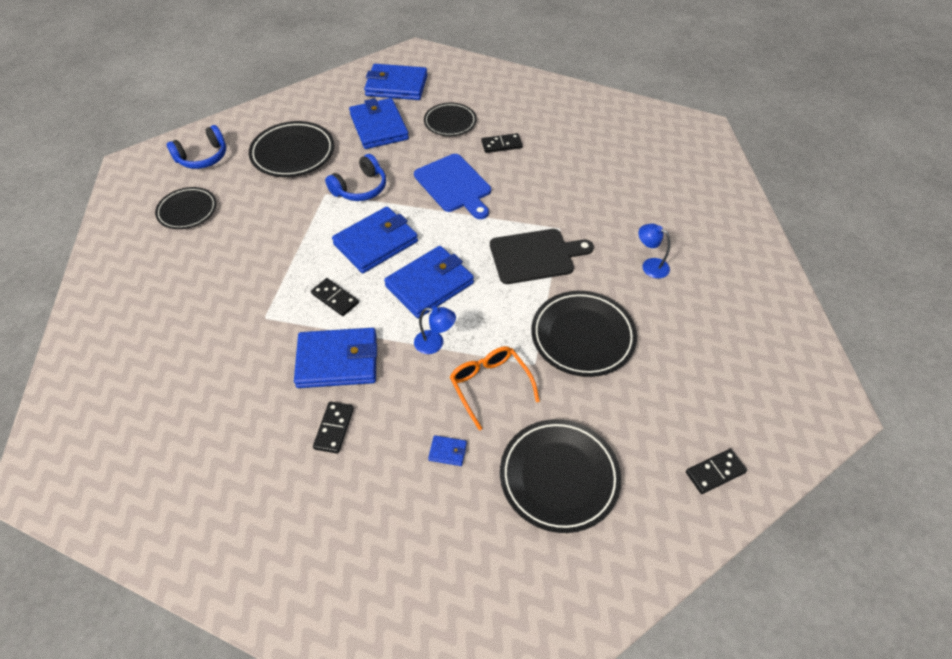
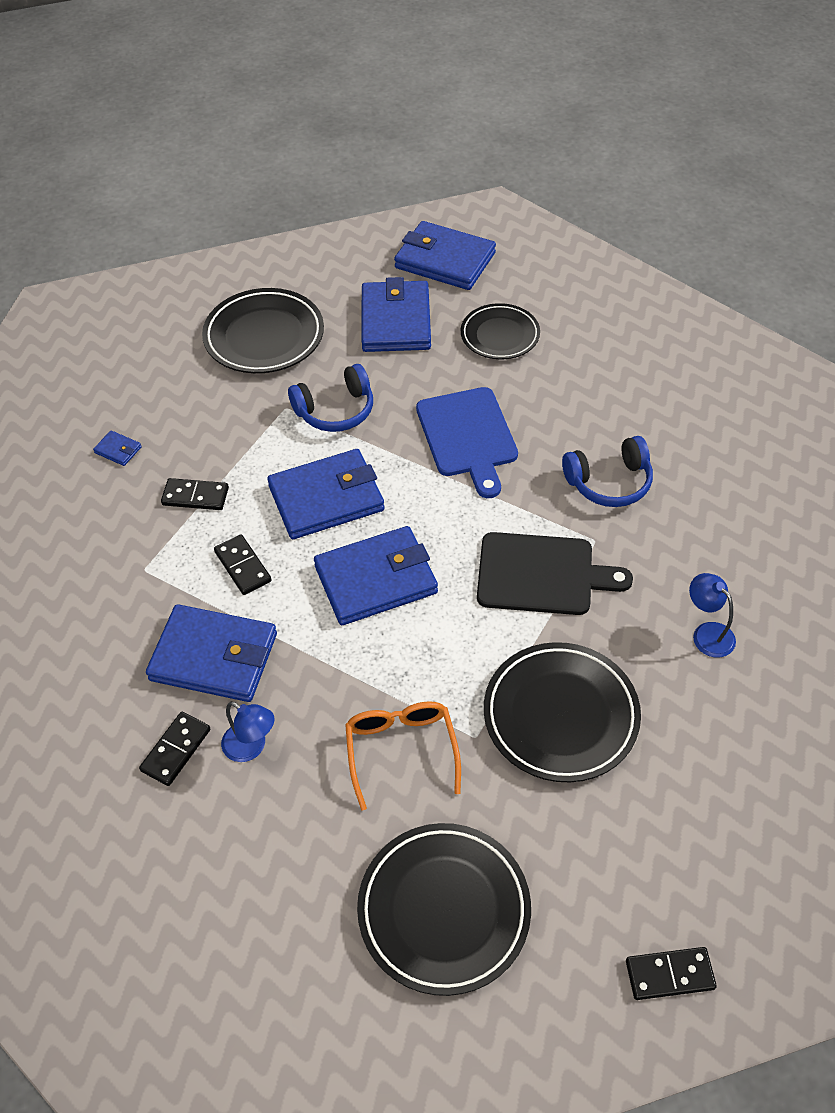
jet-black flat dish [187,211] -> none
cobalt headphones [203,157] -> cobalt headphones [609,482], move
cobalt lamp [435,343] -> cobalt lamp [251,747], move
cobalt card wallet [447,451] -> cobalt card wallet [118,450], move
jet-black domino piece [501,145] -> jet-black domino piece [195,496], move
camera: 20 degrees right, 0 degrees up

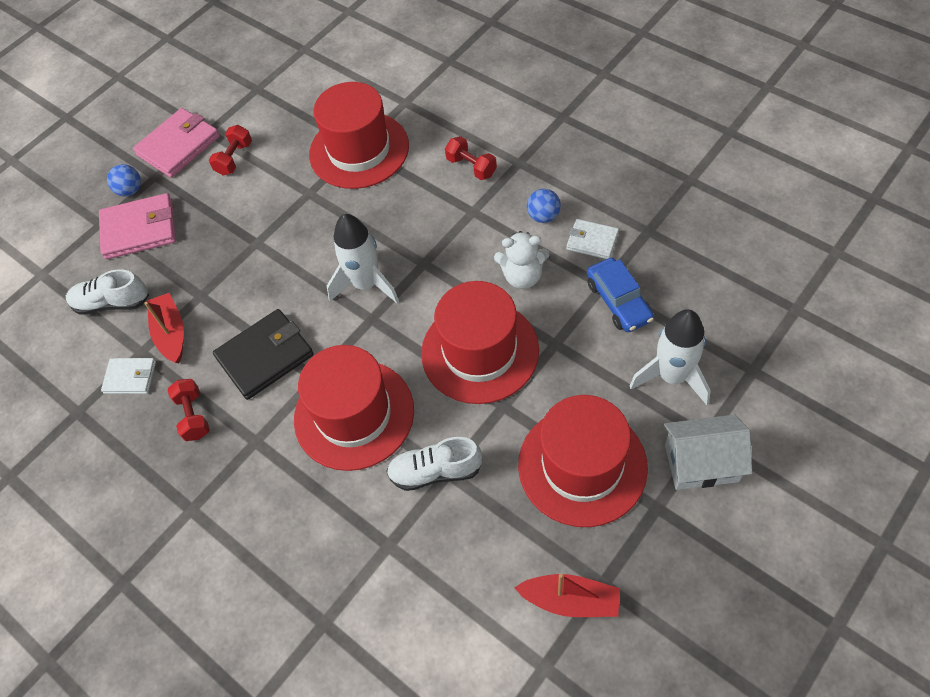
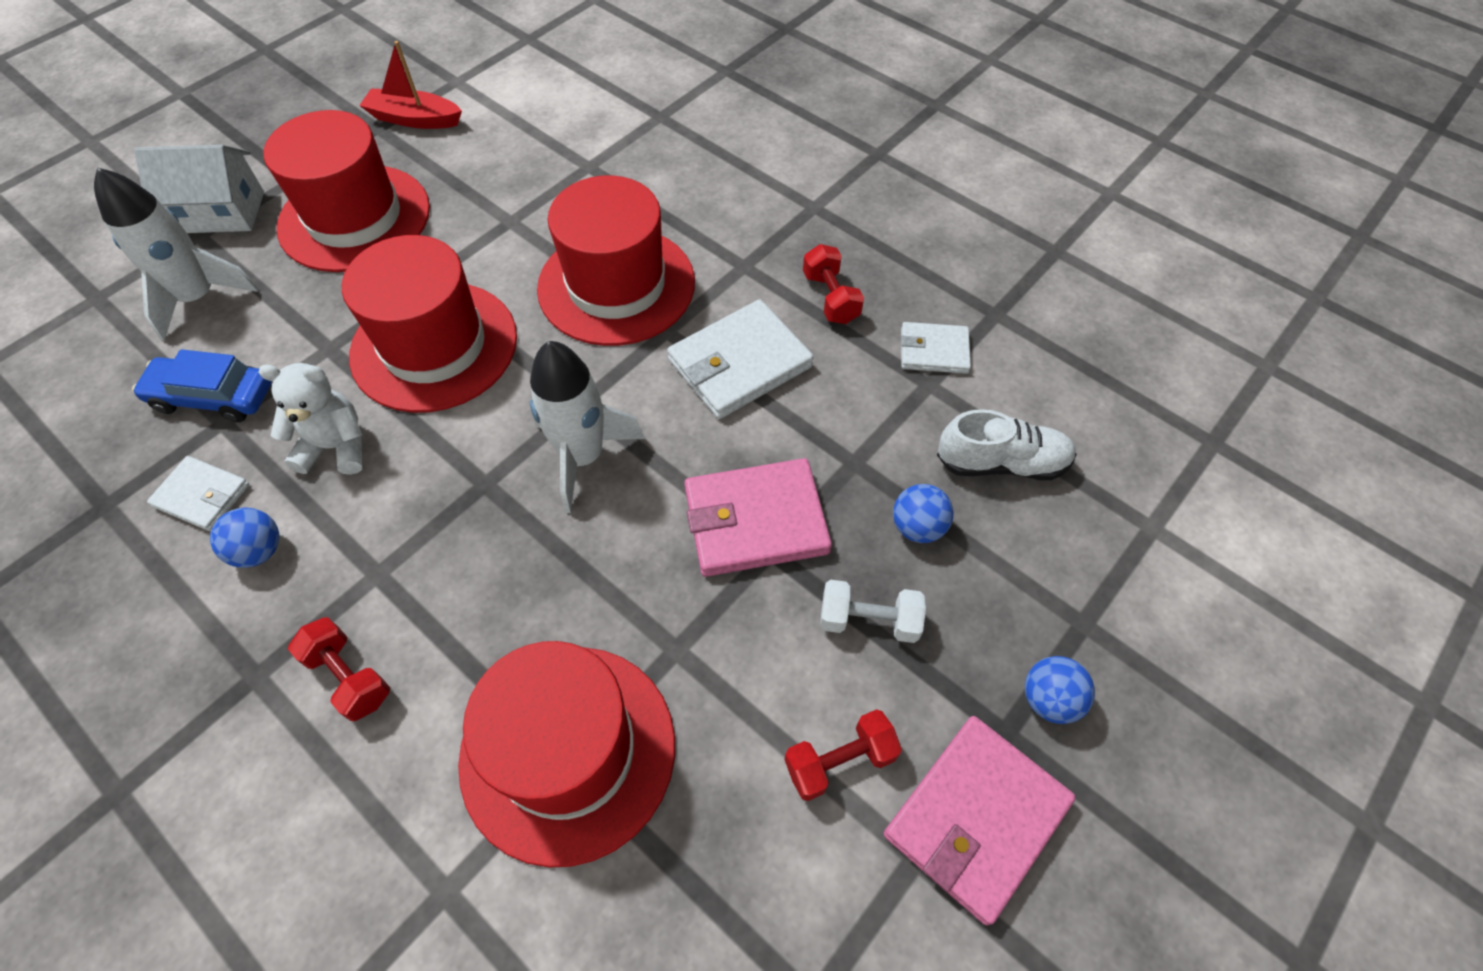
red sailboat [171,333] -> none
snow-white shoe [435,471] -> none
none -> snow-white hand weight [868,620]
none -> cobalt sphere [917,527]
rosy card wallet [139,229] -> rosy card wallet [756,521], move
jet-black card wallet [265,356] -> snow-white card wallet [740,363]
red hand weight [234,158] -> red hand weight [839,761], 45 degrees clockwise
cobalt automobile [618,301] -> cobalt automobile [213,397], 60 degrees counterclockwise
camera: 175 degrees right, 0 degrees up

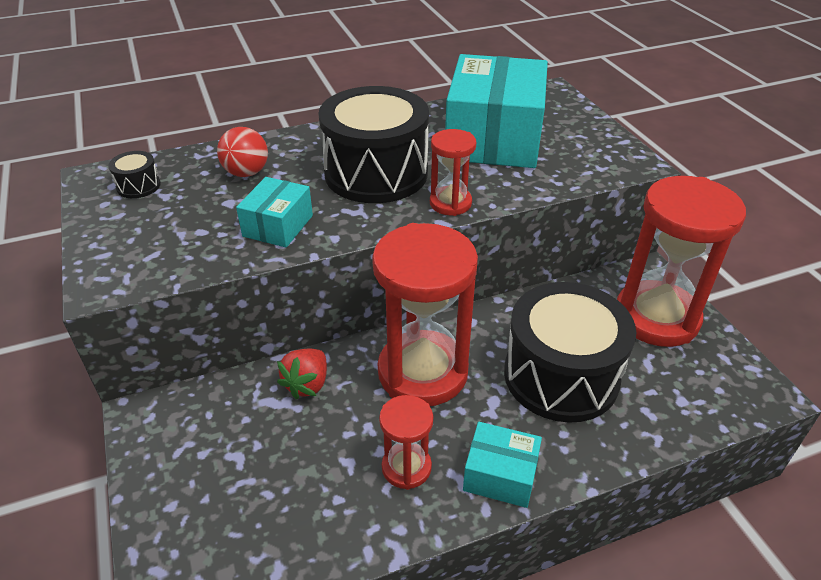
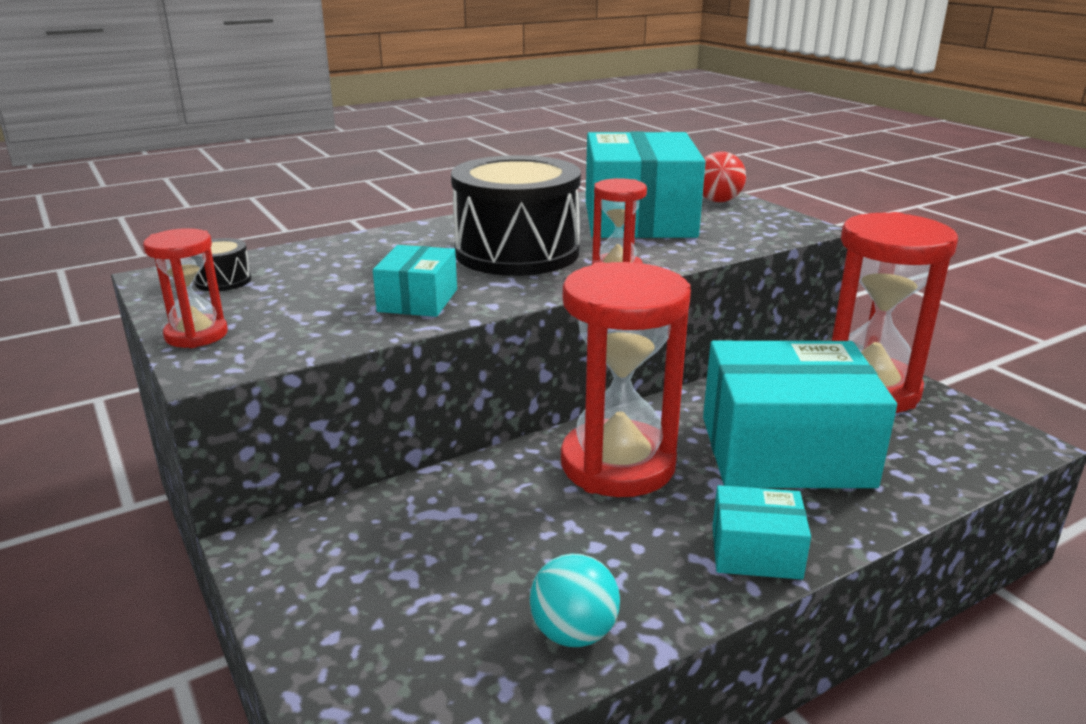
red berry [307,384] -> none
none -> turquoise sphere [573,633]
red sphere [246,173] -> red sphere [718,201], move
red sandglass [406,467] -> red sandglass [196,335], move
jet-black snare drum [561,376] -> turquoise parcel [785,451]
camera: 10 degrees left, 15 degrees down

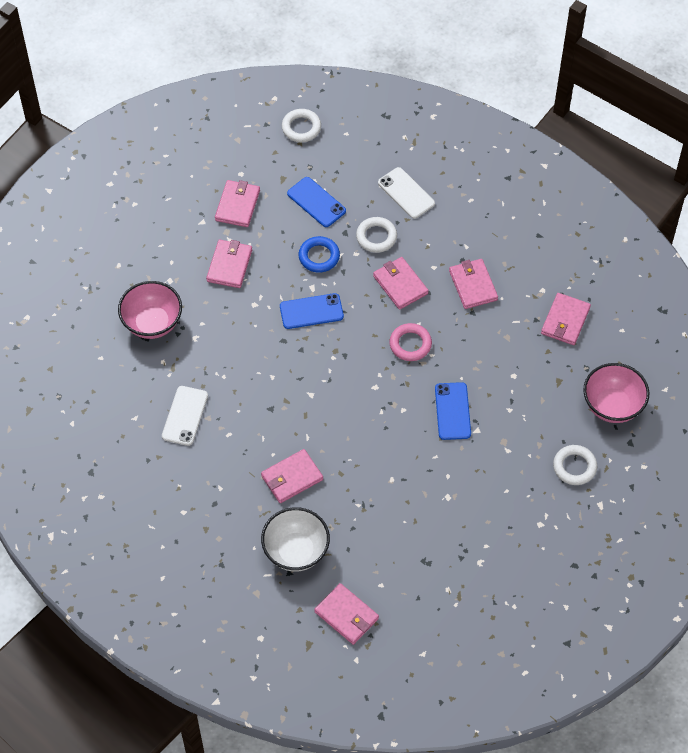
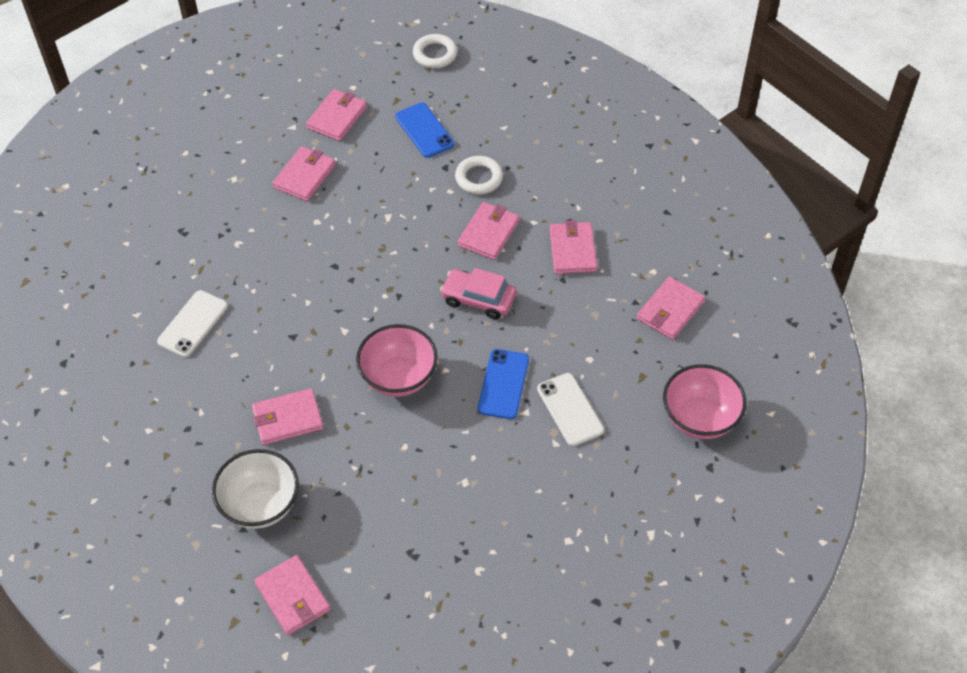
cobalt smartphone [311,311] -> none
cobalt torus [319,256] -> none
snow-white torus [574,467] -> none
rosy deep dish [152,323] -> rosy deep dish [399,378], move
snow-white smartphone [406,193] -> snow-white smartphone [570,409], move
rosy torus [410,344] -> rosy automobile [478,299]
rosy card wallet [400,285] -> rosy card wallet [489,233], 45 degrees clockwise
camera: 15 degrees right, 5 degrees down

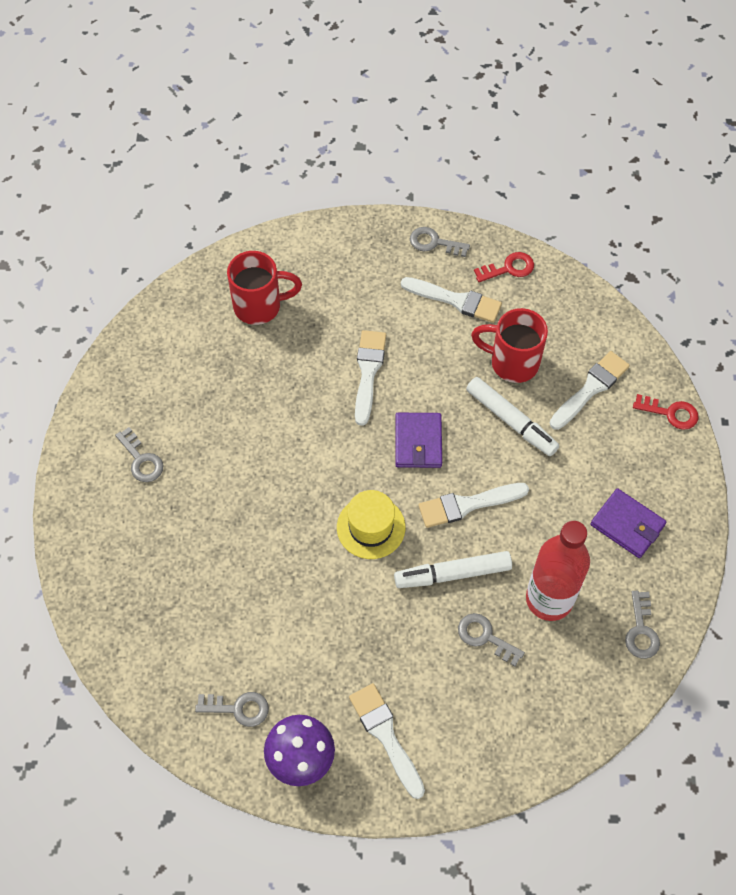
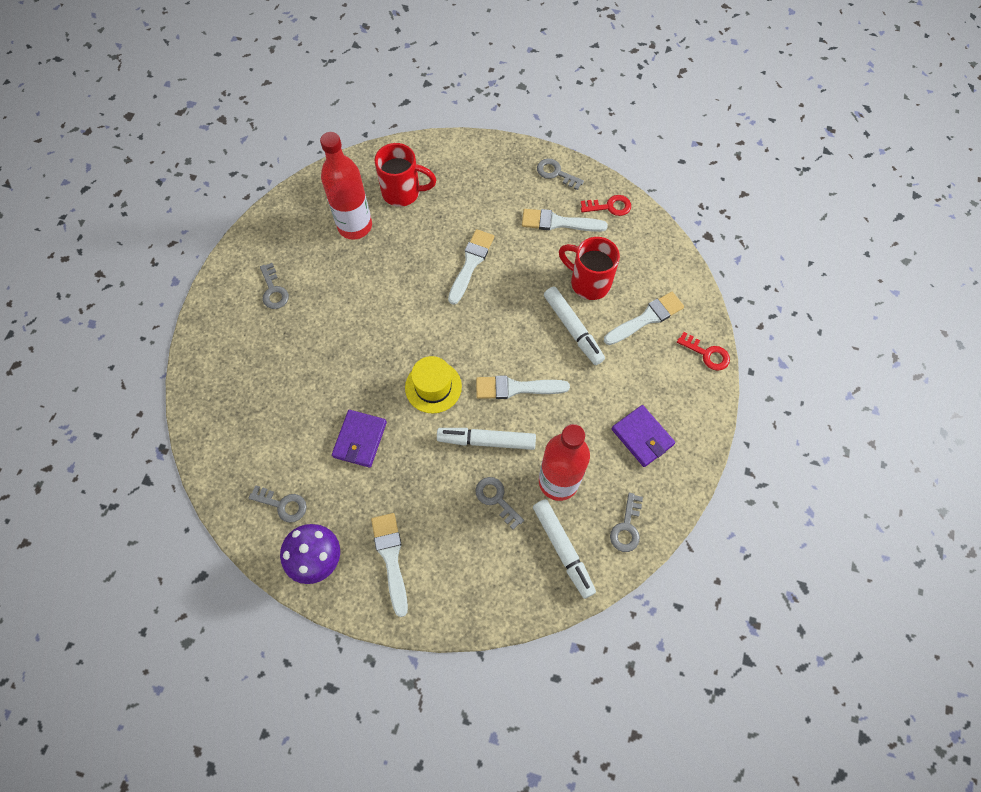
none -> red flask [355,226]
none -> snow-white marker pen [563,549]
purple card wallet [418,442] -> purple card wallet [360,439], move
snow-white paintbrush [456,300] -> snow-white paintbrush [558,222], 150 degrees clockwise
camera: 15 degrees right, 5 degrees up

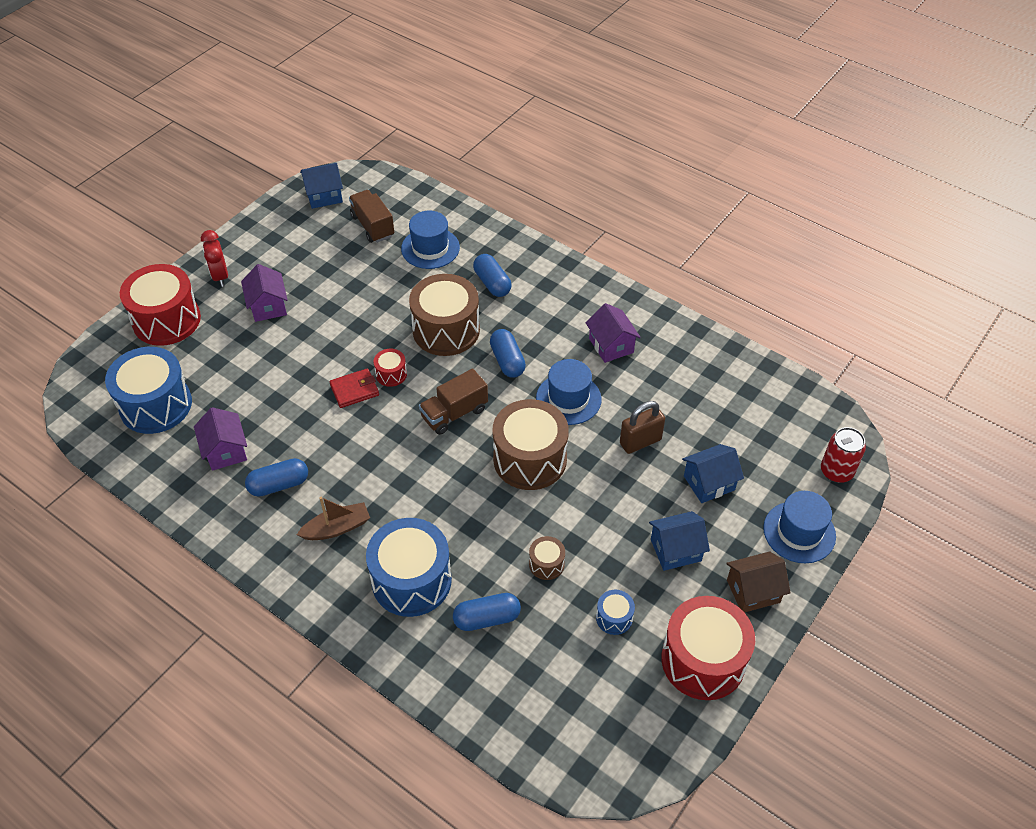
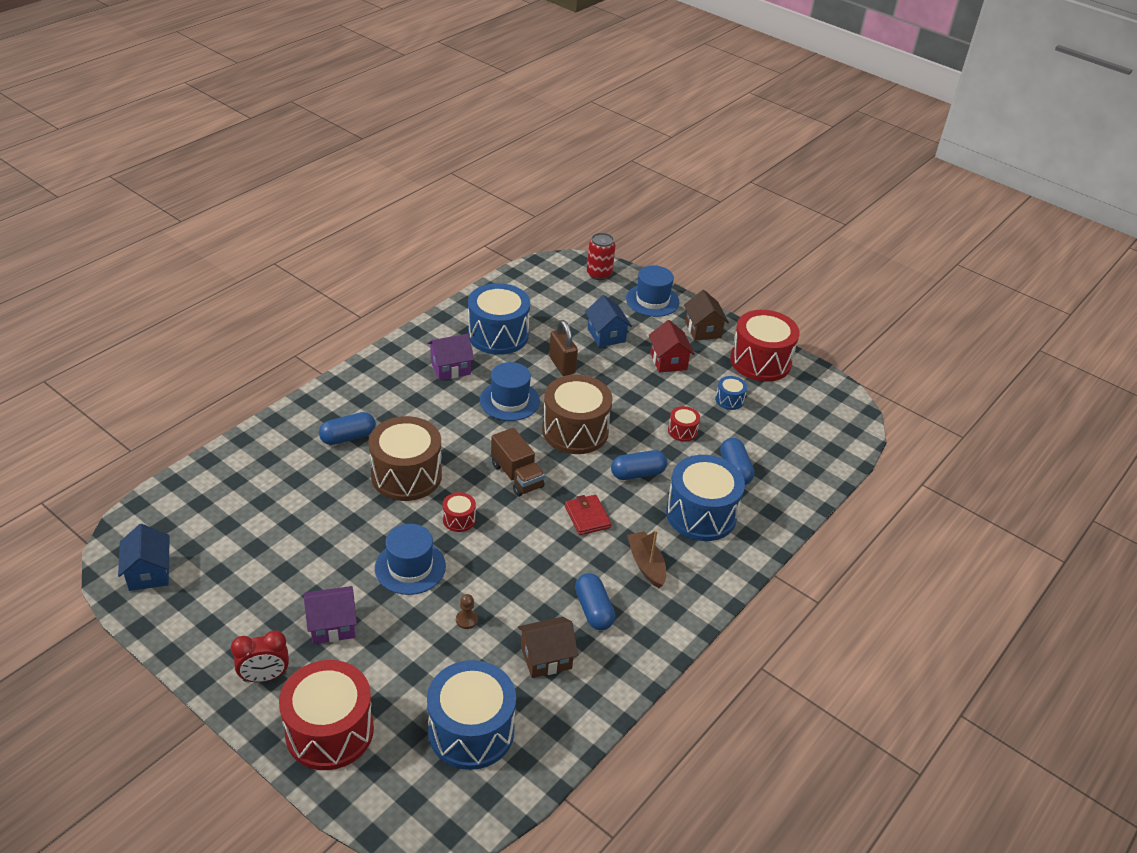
dark brown truck [373,226] -> none
none -> dark brown pawn [466,620]
none -> cobalt snare drum [498,335]
red card wallet [354,390] -> red card wallet [587,517], move
cobalt tall hat [430,248] -> cobalt tall hat [410,567], move
cobalt pill [507,361] -> cobalt pill [638,474], move
purple cottage [225,451] -> dark brown cottage [546,658]
dark brown snare drum [546,564] -> red snare drum [682,431]
cobalt cottage [676,550] -> red cottage [668,361]
camera: 90 degrees left, 10 degrees down

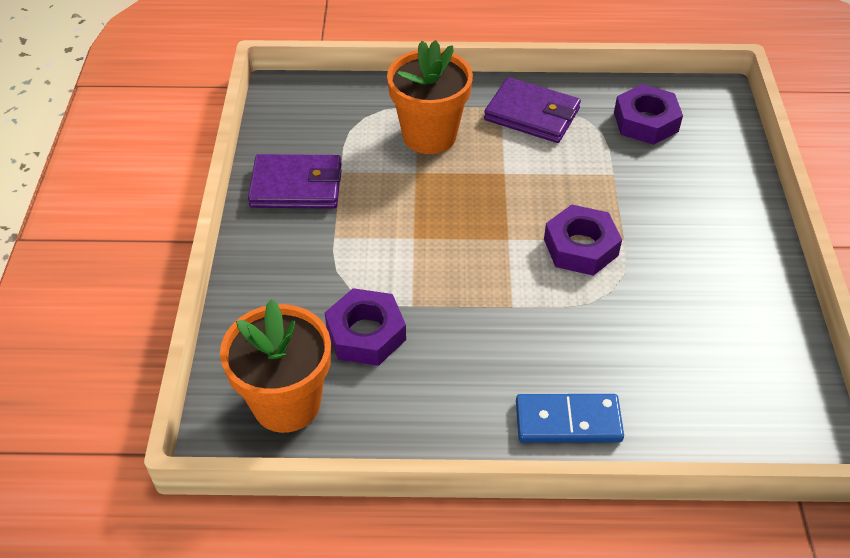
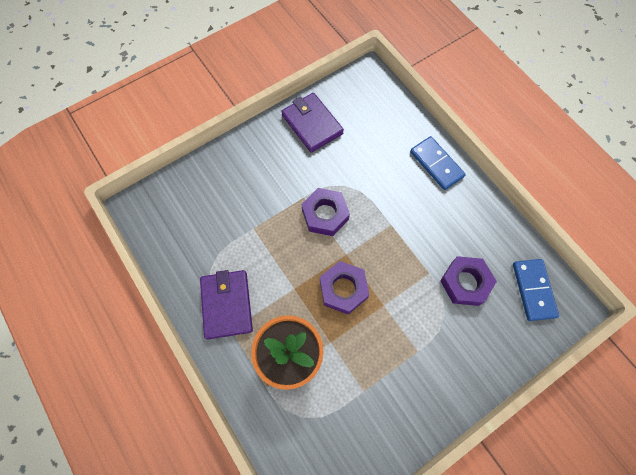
purple card wallet [296,186] -> purple card wallet [312,124], move
purple nut [646,122] -> purple nut [343,289], move
bright orange flower pot [286,403] -> cobalt domino piece [533,290]
camera: 125 degrees left, 20 degrees up

